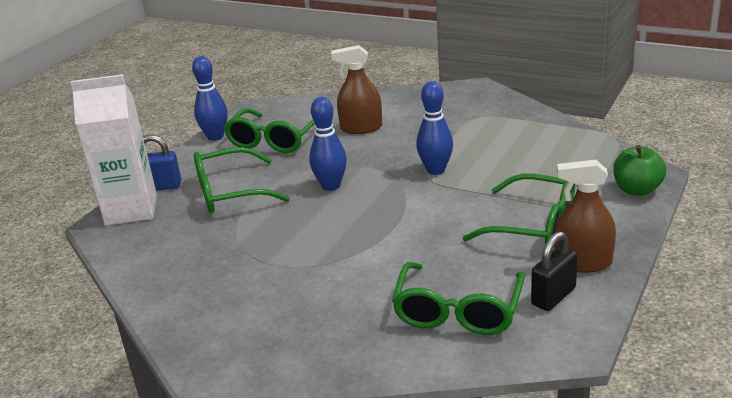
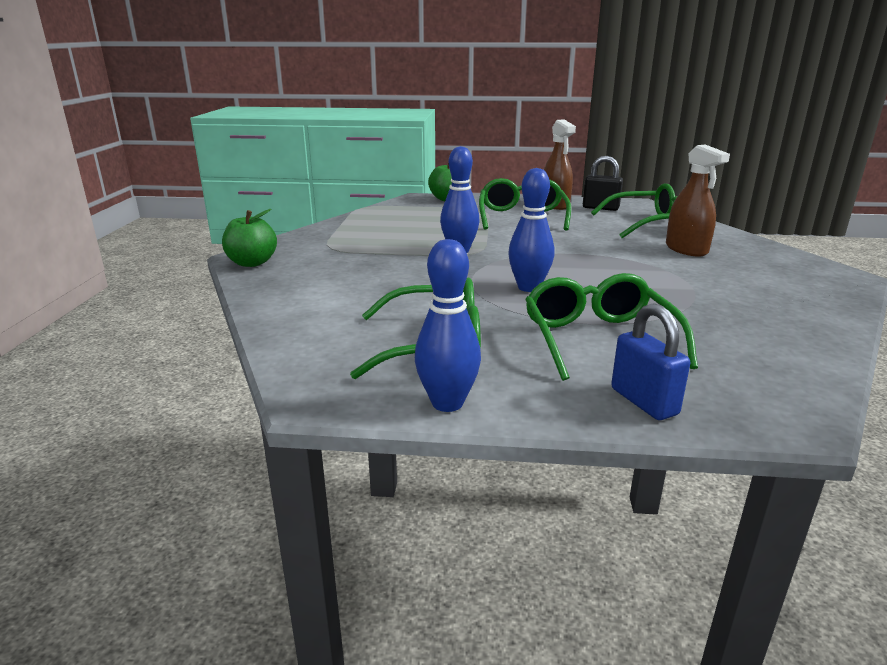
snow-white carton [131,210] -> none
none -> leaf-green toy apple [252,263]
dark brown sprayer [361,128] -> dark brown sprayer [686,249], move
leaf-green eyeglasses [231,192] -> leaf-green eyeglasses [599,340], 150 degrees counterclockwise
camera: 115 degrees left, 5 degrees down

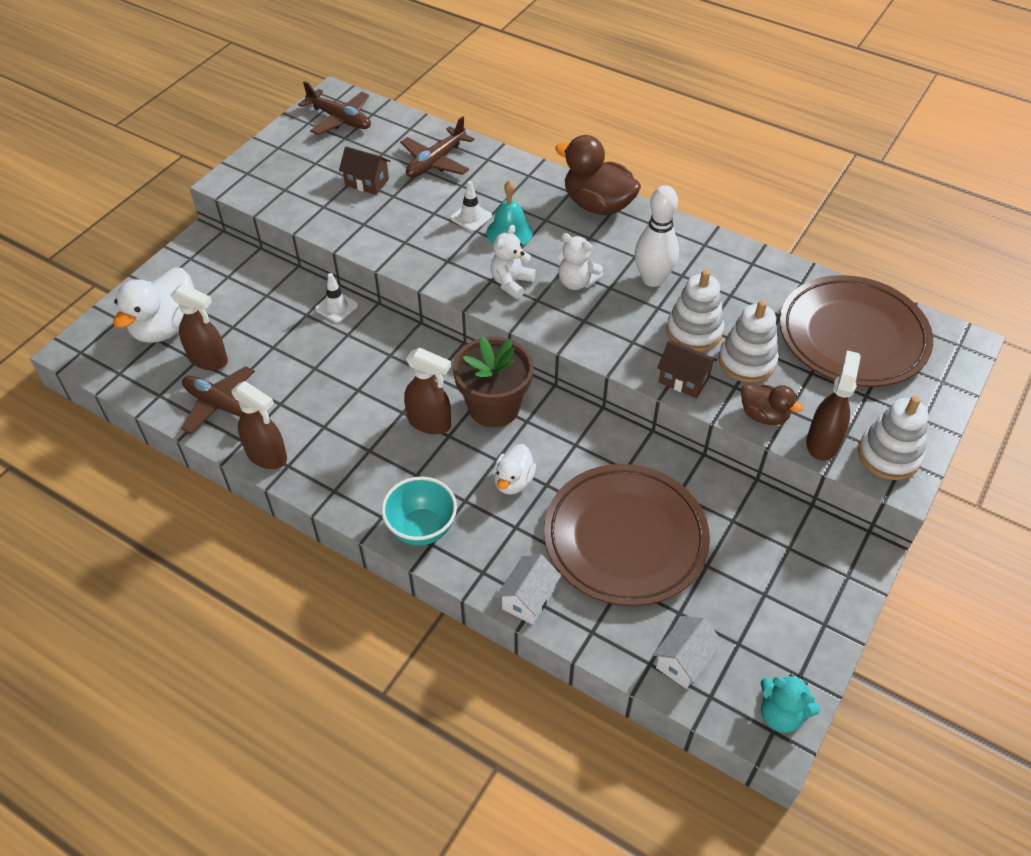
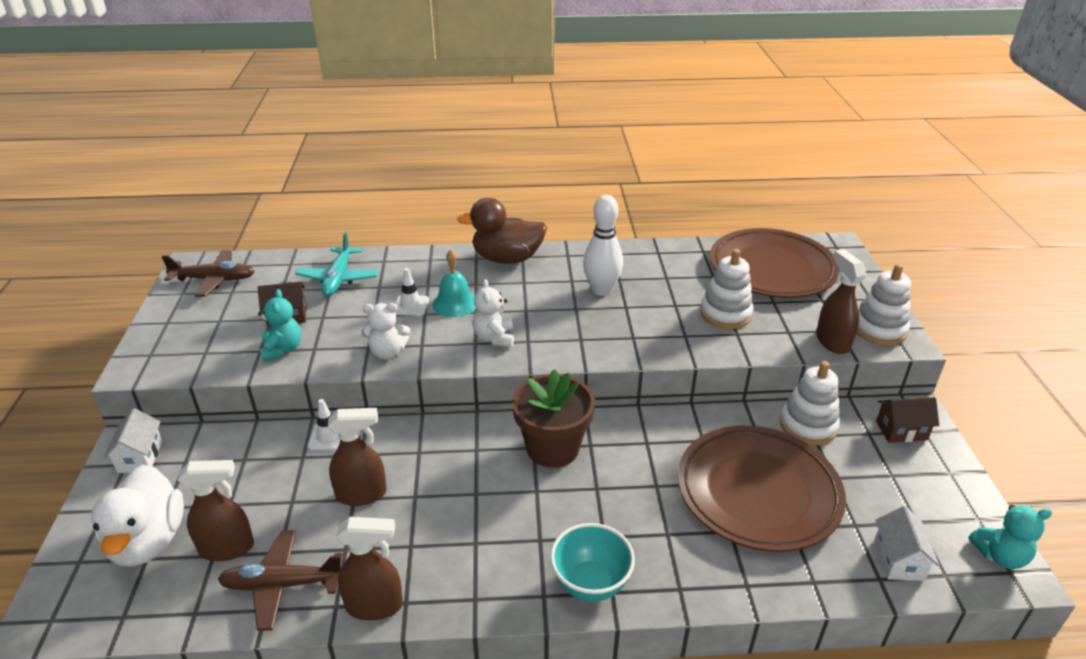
snow-white toy duck [513,481] -> none
dark brown toy duck [763,415] -> none
none -> turquoise teddy bear [282,349]
dark brown sprayer [430,423] -> dark brown sprayer [362,494], move
snow-white cottage [528,599] -> snow-white cottage [140,456], move
snow-white teddy bear [576,282] -> snow-white teddy bear [387,352], move
dark brown cottage [684,380] -> dark brown cottage [901,430], move
snow-white ring stacker [694,331] -> snow-white ring stacker [808,425], move
dark brown plane [435,162] -> turquoise plane [338,279]
camera: 35 degrees left, 15 degrees down

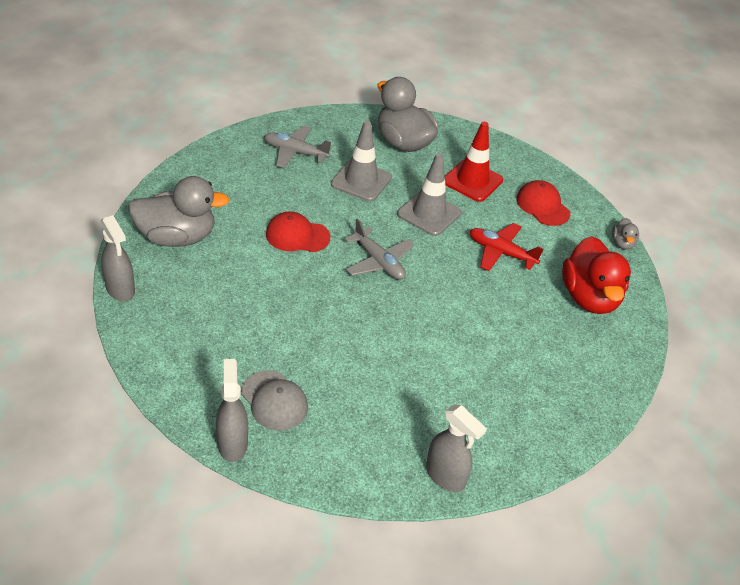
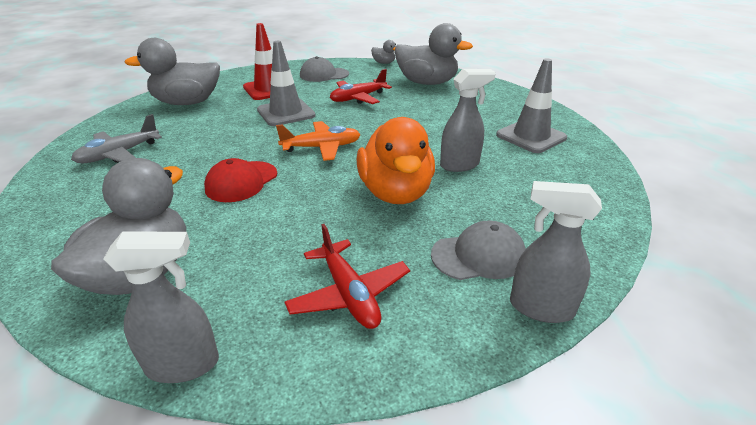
none -> red plane [349,294]
none -> bright orange toy duck [395,192]
gray safety cone [361,181] -> gray safety cone [531,136], move
gray sprayer [445,476] -> gray sprayer [460,165], move
gray plane [378,262] -> bright orange plane [321,147]
red peaked cap [542,206] -> gray peaked cap [324,75]
red toy duck [589,297] -> gray toy duck [427,83]
camera: 60 degrees left, 10 degrees down

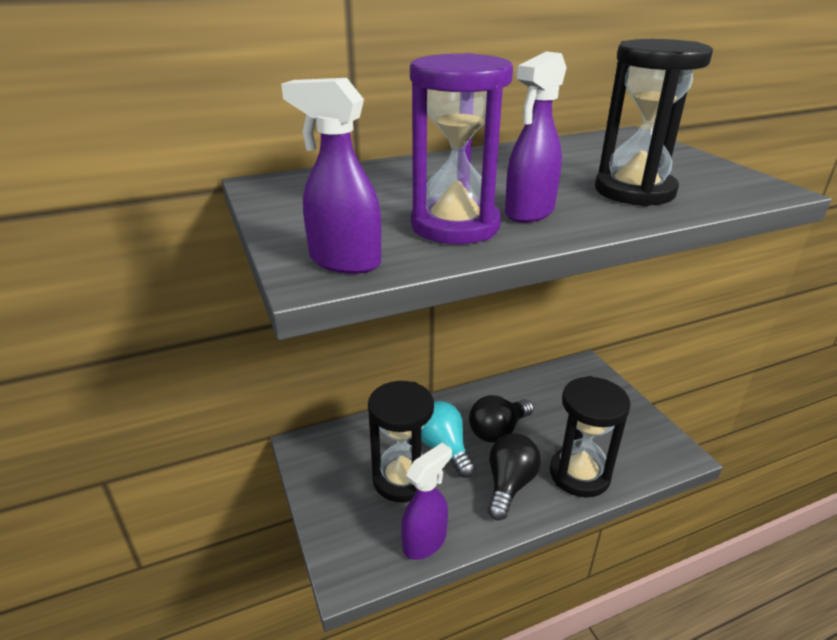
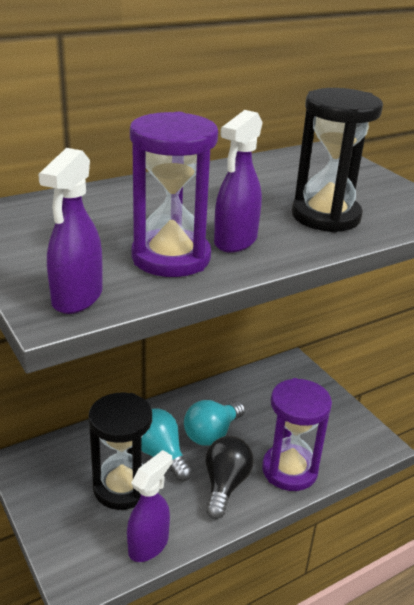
jet-black lightbulb [498,431] -> turquoise lightbulb [212,434]
jet-black sandglass [579,474] -> purple sandglass [289,470]
purple sprayer [344,261] -> purple sprayer [77,298], 90 degrees counterclockwise
camera: 10 degrees left, 0 degrees up

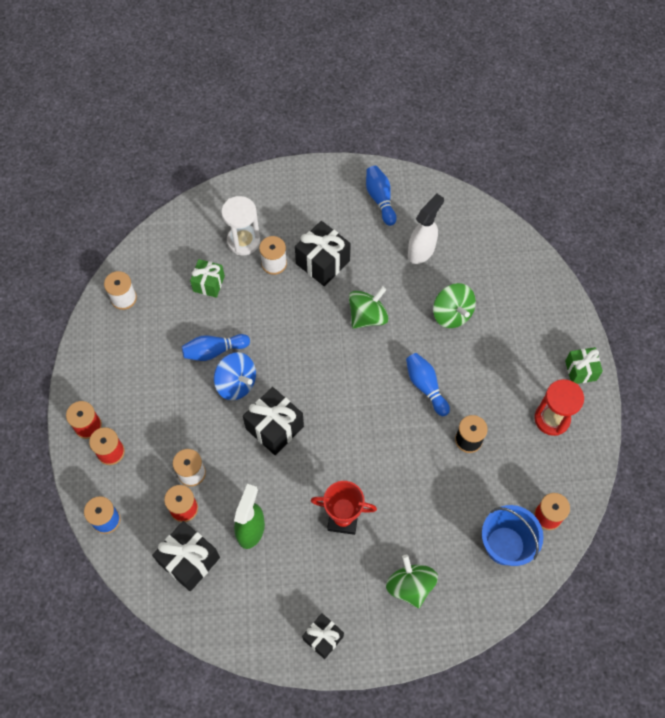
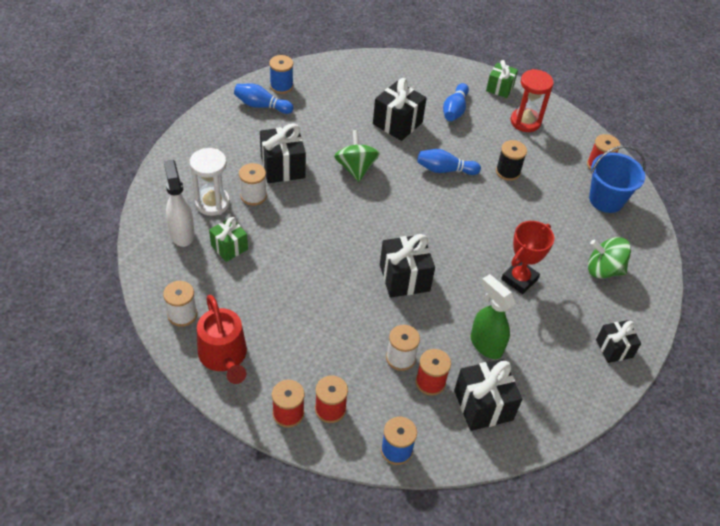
cobalt spinning top [236,383] -> none
none -> red watering can [224,356]
none -> cobalt reel of thread [281,86]
cobalt skittle [214,351] -> cobalt skittle [455,110], move
snow-white sprayer [421,251] -> snow-white sprayer [182,233], move
leaf-green spinning top [452,314] -> jet-black present [397,123]
camera: 60 degrees left, 15 degrees down

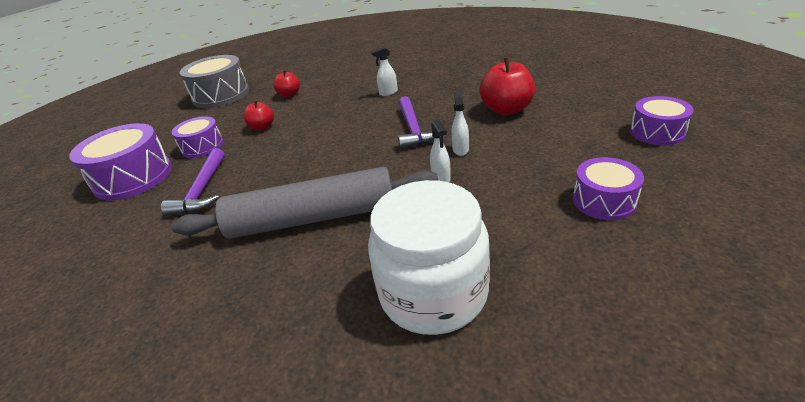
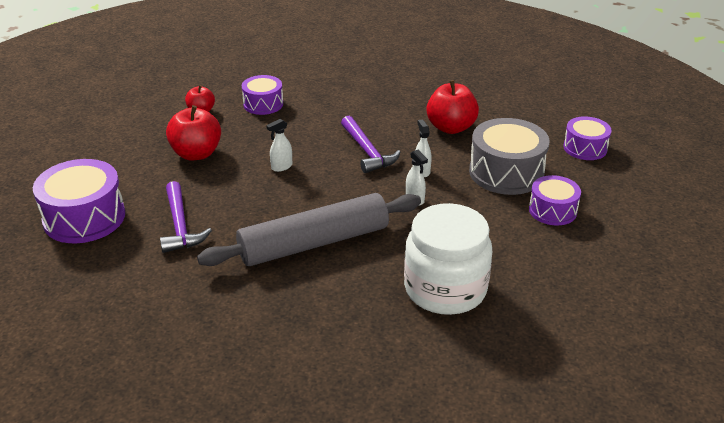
purple snare drum [202,146] -> purple snare drum [263,104], move
gray snare drum [221,95] -> gray snare drum [506,172], move
snow-white sprayer [388,93] -> snow-white sprayer [281,167], move
red toy apple [262,127] -> red toy apple [196,154], x1.71
camera: 20 degrees left, 0 degrees up

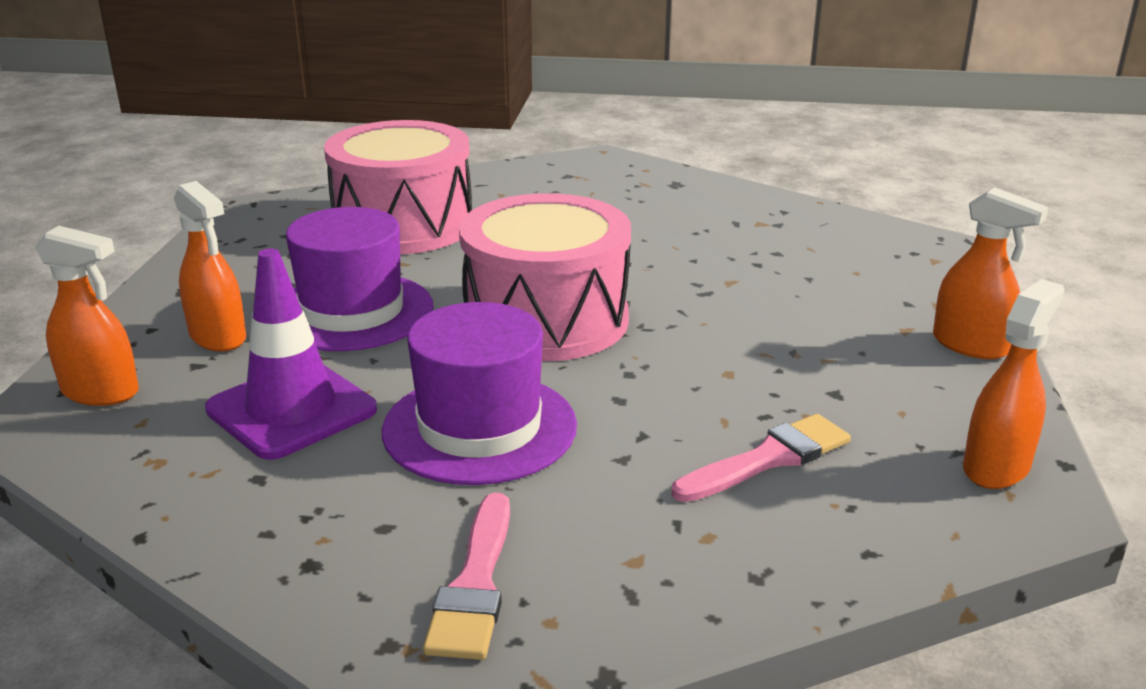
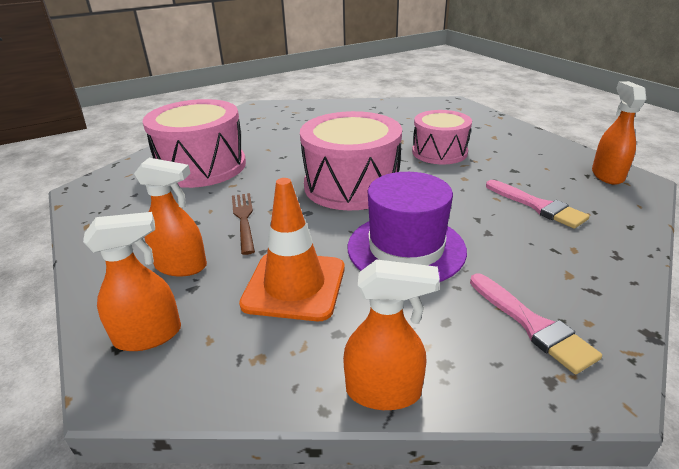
none -> rosy snare drum [439,152]
bright orange sprayer [970,345] -> bright orange sprayer [384,391], move
purple tall hat [352,312] -> dark brown table fork [244,219]
purple safety cone [291,410] -> bright orange safety cone [294,286]
rosy paintbrush [768,459] -> rosy paintbrush [538,206], 120 degrees clockwise
camera: 35 degrees left, 5 degrees up

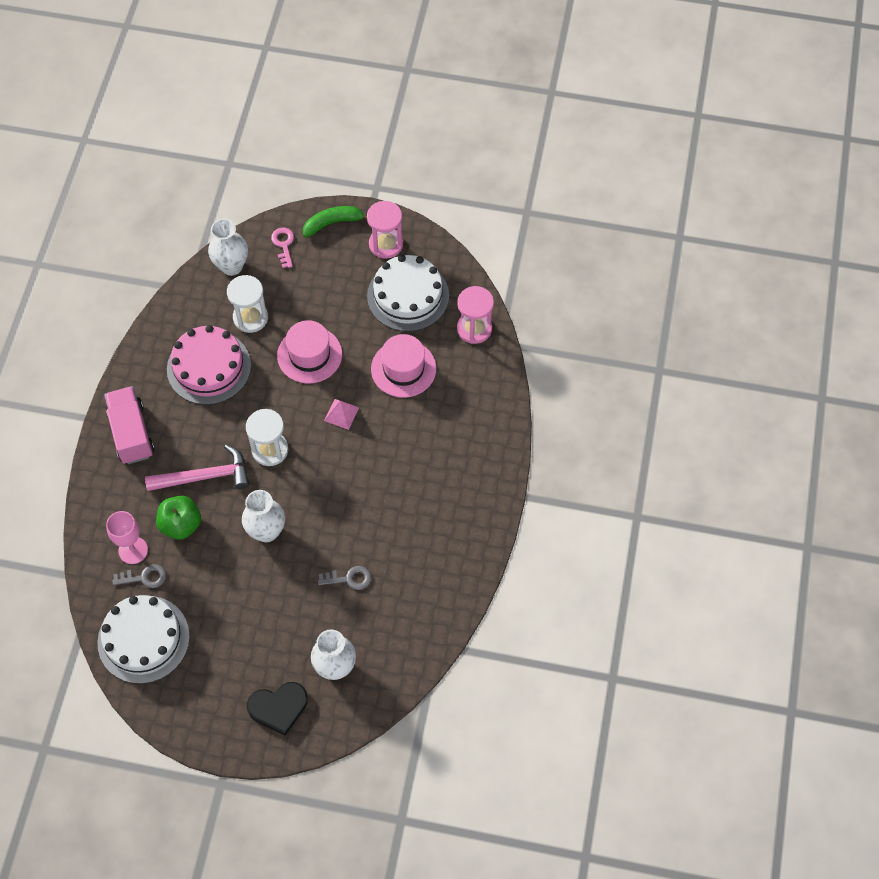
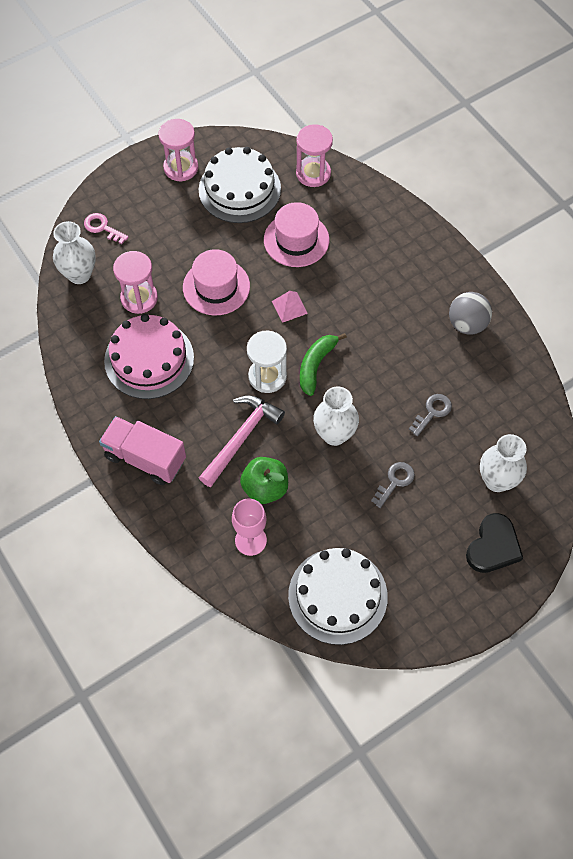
none -> gray sphere [467,324]
gray door key [144,577] -> gray door key [395,481], move
leaf-green banana fruit [333,223] -> leaf-green banana fruit [316,365], move
snow-white sandglass [250,318] -> rosy sandglass [139,298]
camera: 45 degrees left, 0 degrees up

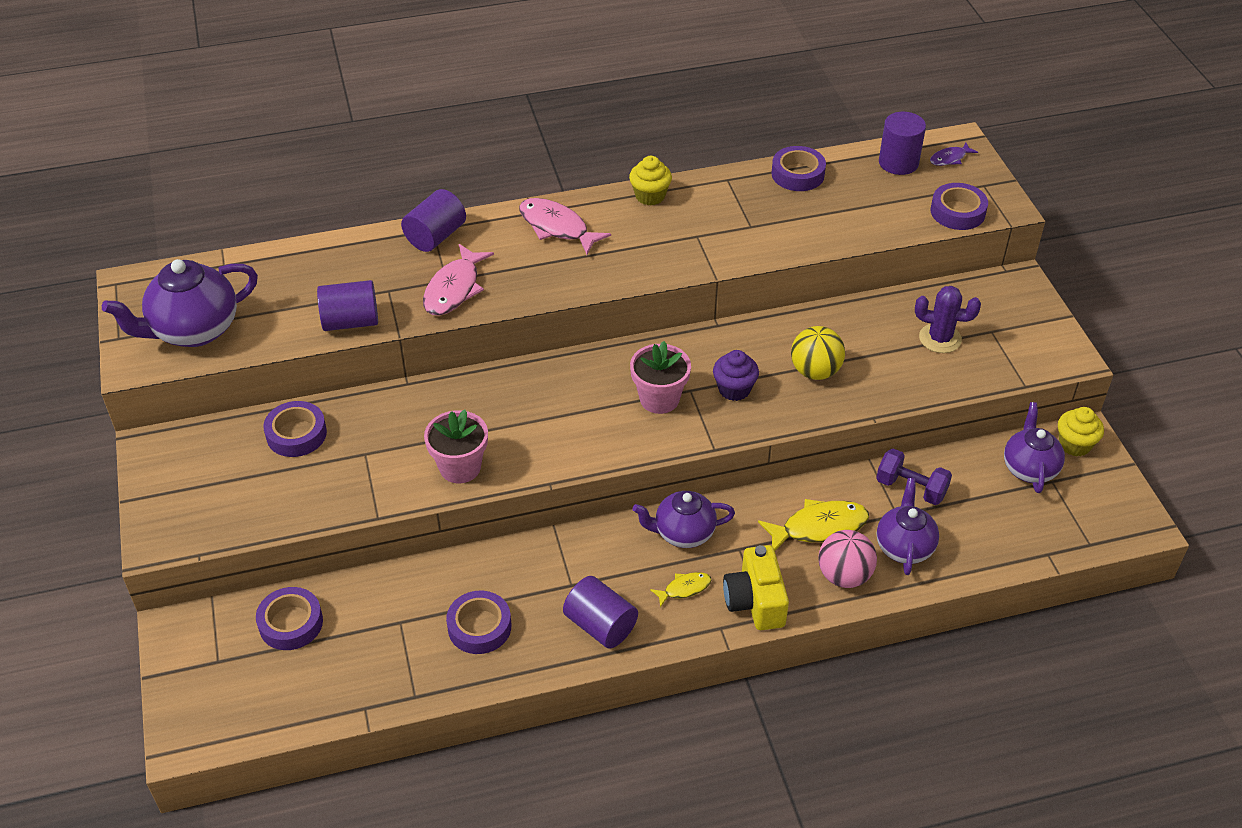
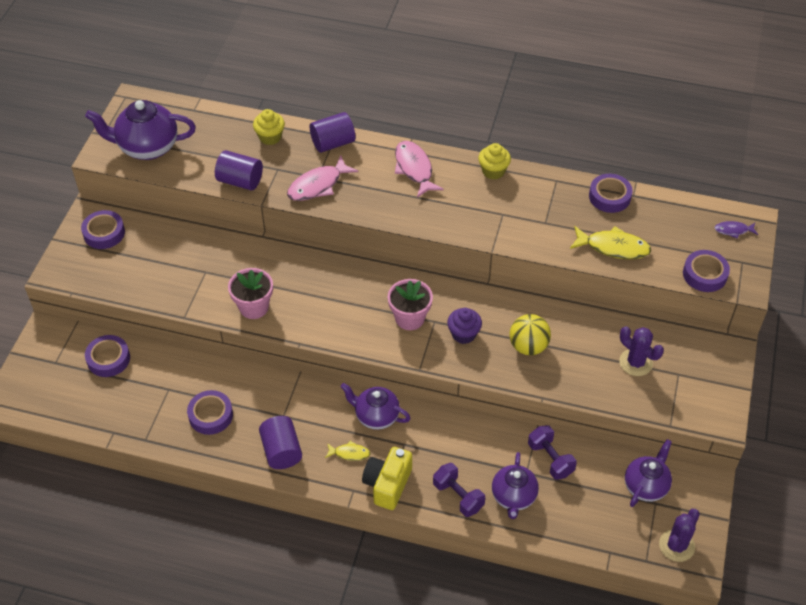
purple cylinder [898,162] -> none
none -> purple saguaro cactus [676,545]
purple roll of tape [296,434] -> purple roll of tape [104,233], move
bright yellow fish figure [819,527] -> bright yellow fish figure [613,247], move
bright yellow muffin [1074,444] -> bright yellow muffin [270,137], move
rosy sphere [844,575] -> purple hand weight [458,496]
purple tea pot [904,547] -> purple tea pot [513,497], 150 degrees clockwise
camera: 30 degrees right, 5 degrees up

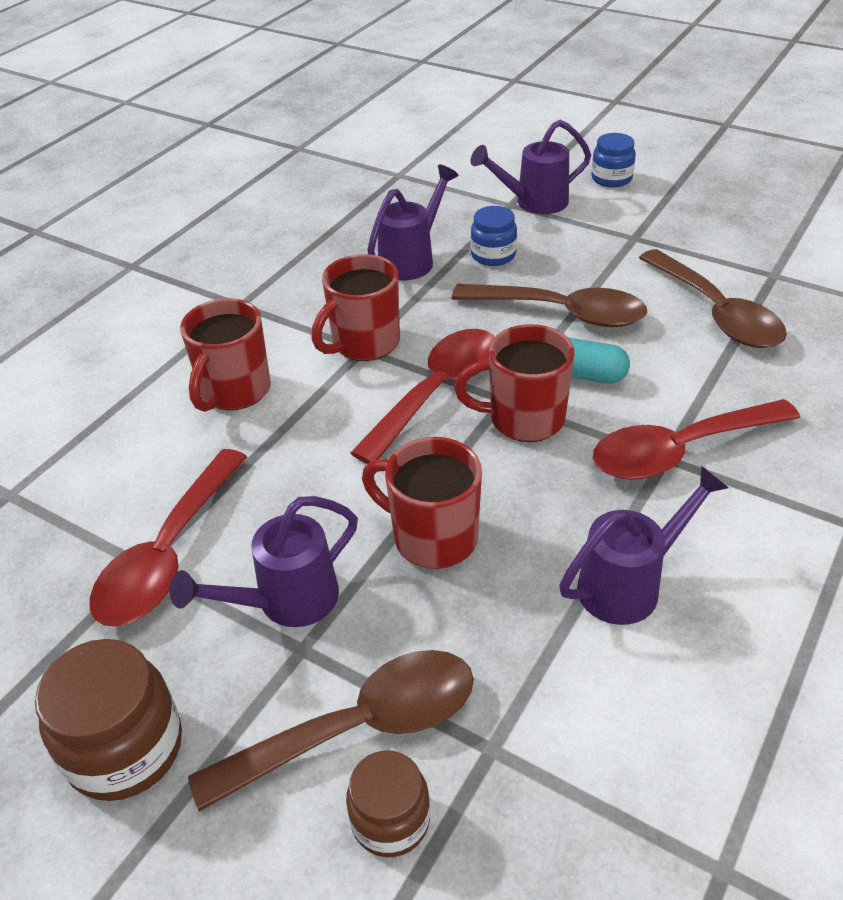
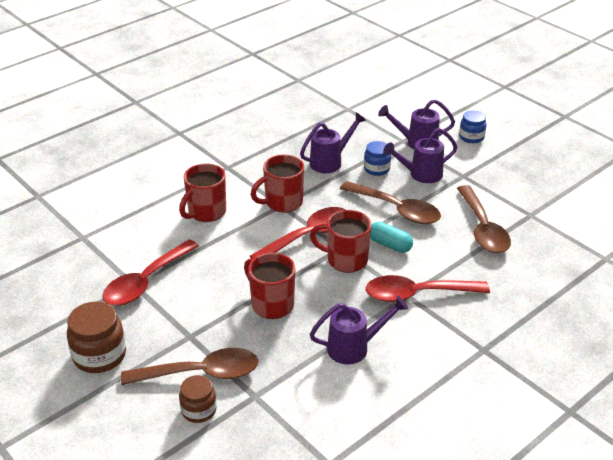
purple watering can [285,602] -> purple watering can [420,175], move
camera: 15 degrees right, 5 degrees down

